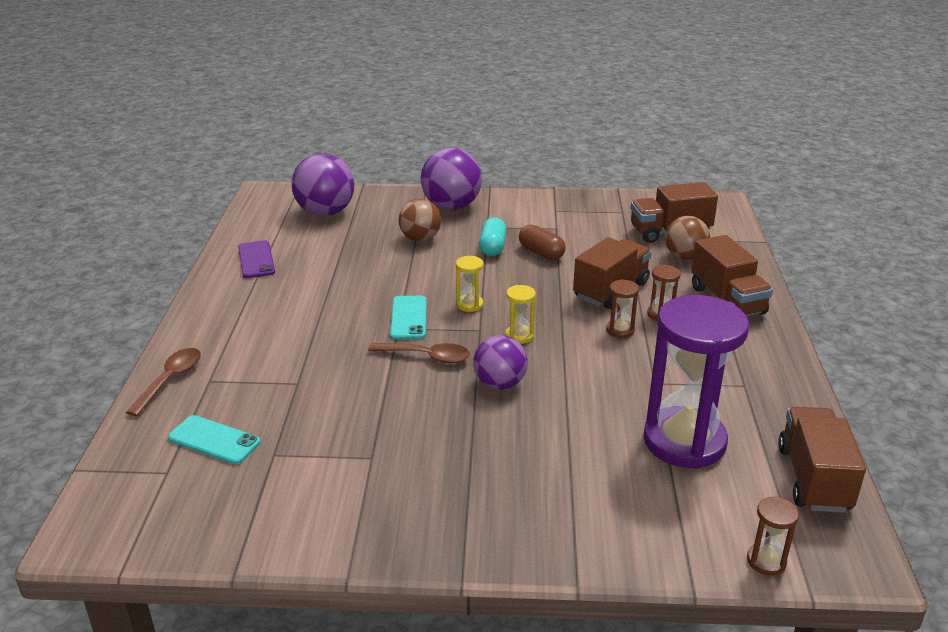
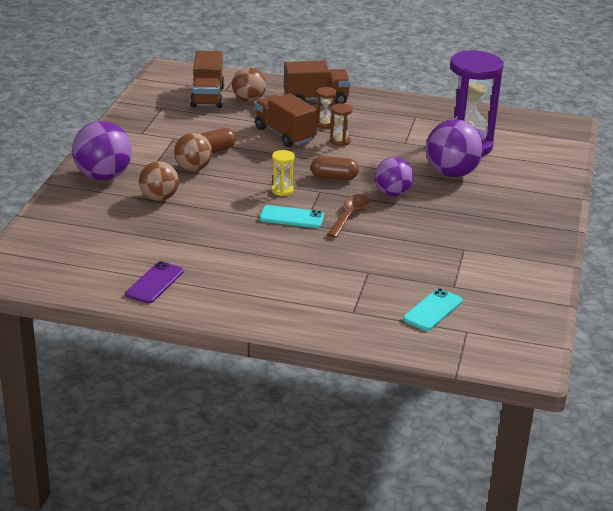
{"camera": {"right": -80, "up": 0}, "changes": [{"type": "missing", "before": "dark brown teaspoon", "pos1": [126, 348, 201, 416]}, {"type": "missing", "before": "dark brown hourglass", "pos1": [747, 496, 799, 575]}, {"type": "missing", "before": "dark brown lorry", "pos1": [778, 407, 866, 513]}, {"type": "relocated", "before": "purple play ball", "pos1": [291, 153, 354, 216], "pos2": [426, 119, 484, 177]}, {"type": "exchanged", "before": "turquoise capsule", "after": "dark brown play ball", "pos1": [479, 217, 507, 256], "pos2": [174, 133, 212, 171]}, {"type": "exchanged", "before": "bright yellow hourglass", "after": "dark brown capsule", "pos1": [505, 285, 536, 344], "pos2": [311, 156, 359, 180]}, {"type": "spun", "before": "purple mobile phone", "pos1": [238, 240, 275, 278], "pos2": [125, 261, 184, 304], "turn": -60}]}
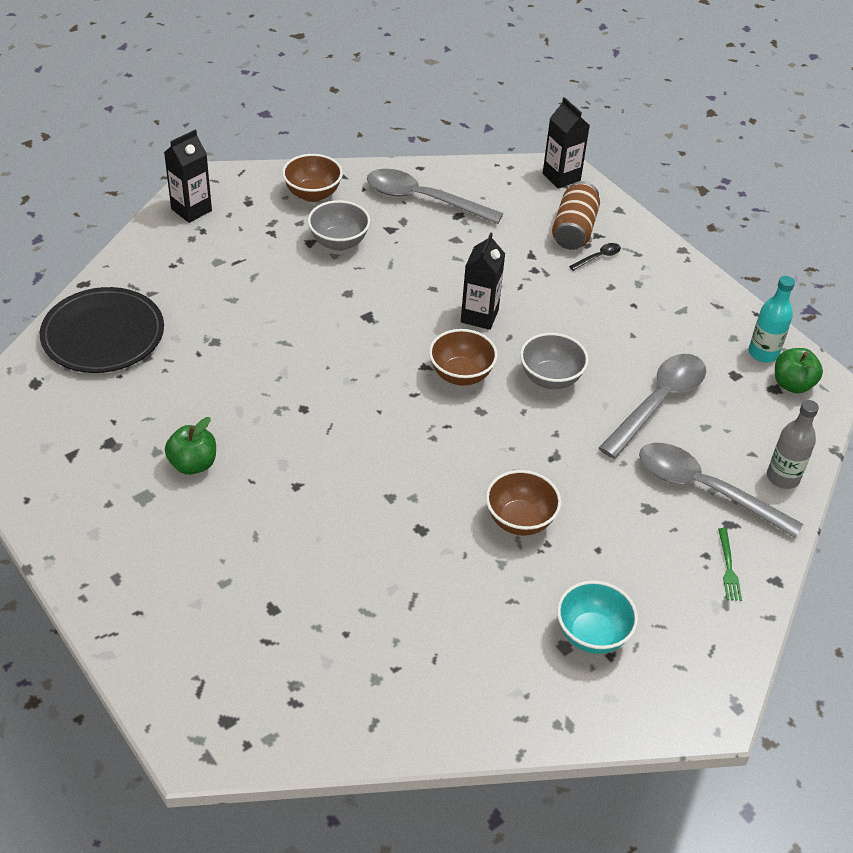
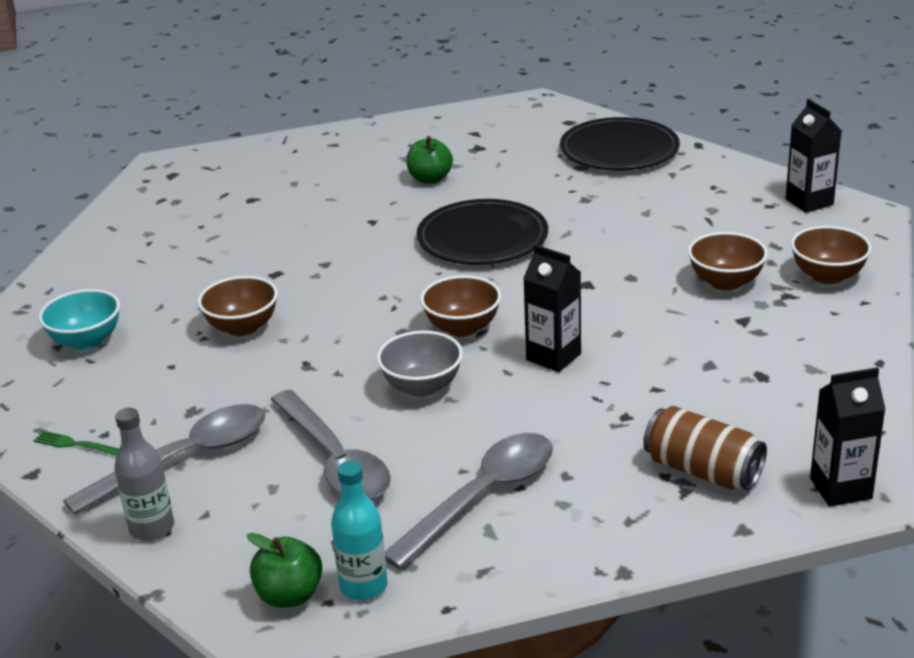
{"camera": {"right": 115, "up": -15}, "changes": [{"type": "missing", "before": "ebony teaspoon", "pos1": [569, 243, 621, 271]}, {"type": "appeared", "after": "ebony plate", "pos2": [416, 199, 548, 265]}, {"type": "relocated", "before": "grey teaspoon", "pos1": [367, 169, 503, 224], "pos2": [385, 433, 553, 569]}, {"type": "colour", "before": "grey deep dish", "after": "dark brown deep dish", "pos1": [308, 200, 370, 251], "pos2": [688, 232, 768, 291]}]}
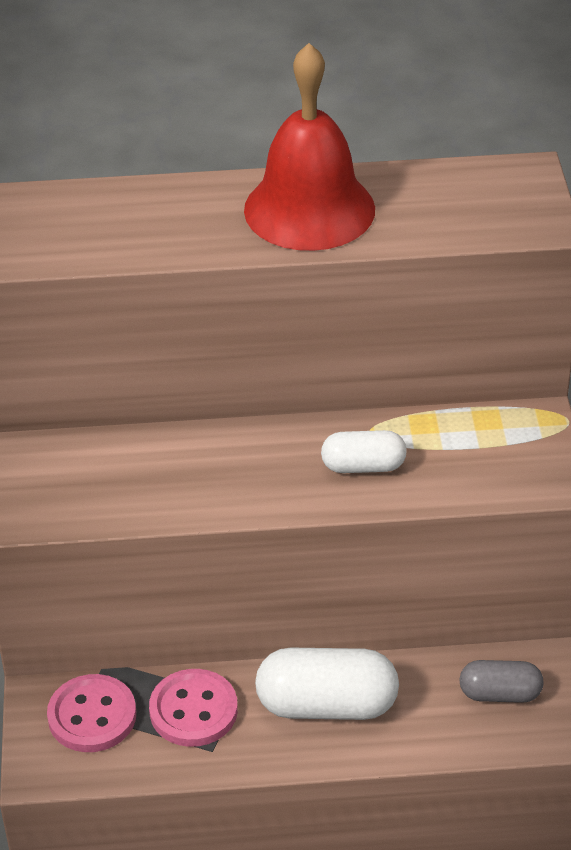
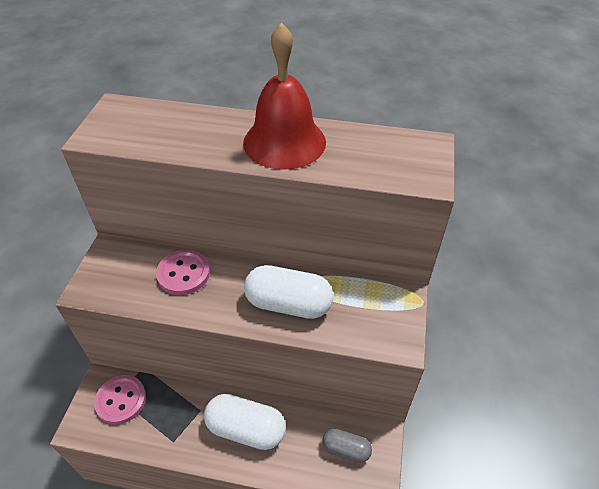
{"camera": {"right": 15, "up": 5}, "changes": [{"type": "relocated", "before": "rosy sewing button", "pos1": [149, 669, 238, 747], "pos2": [156, 250, 210, 295]}, {"type": "size", "before": "white capsule", "pos1": [321, 430, 407, 473], "pos2": [244, 265, 333, 319], "scale": 1.7}]}
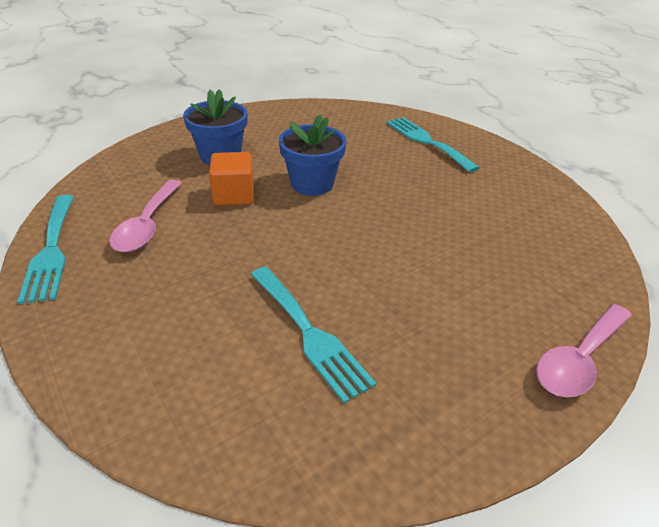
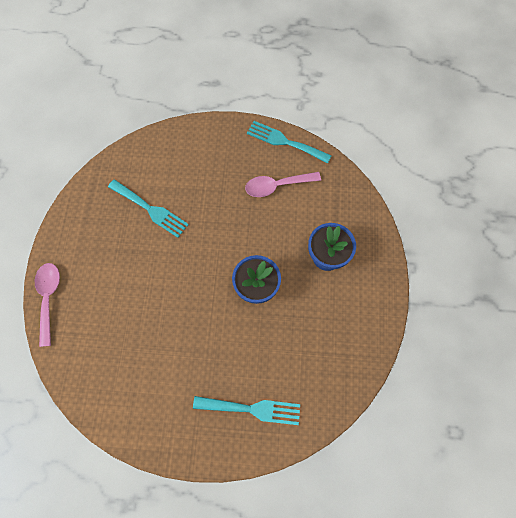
{"camera": {"right": 130, "up": 30}, "changes": [{"type": "missing", "before": "bright orange solid cube", "pos1": [209, 152, 254, 206]}, {"type": "spun", "before": "rosy teaspoon", "pos1": [109, 180, 182, 252], "pos2": [245, 172, 321, 197], "turn": -60}, {"type": "spun", "before": "turquoise dinner fork", "pos1": [250, 267, 376, 404], "pos2": [108, 180, 189, 238], "turn": -150}]}
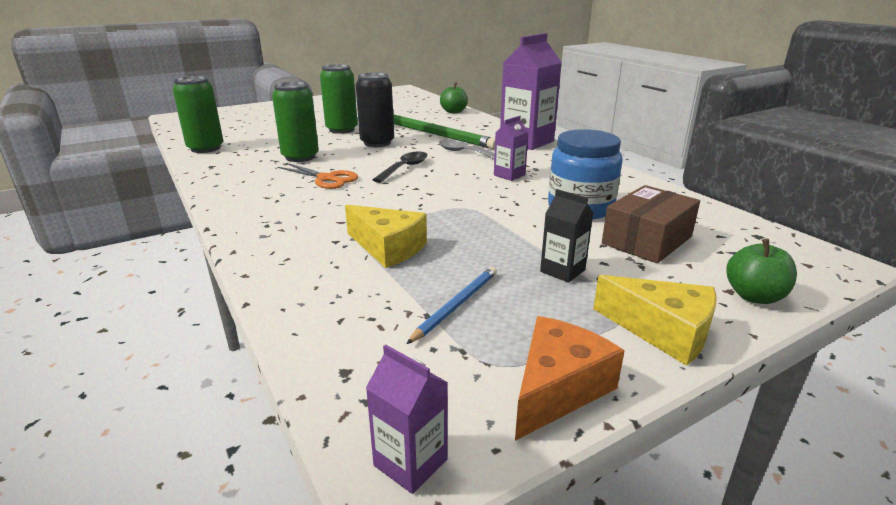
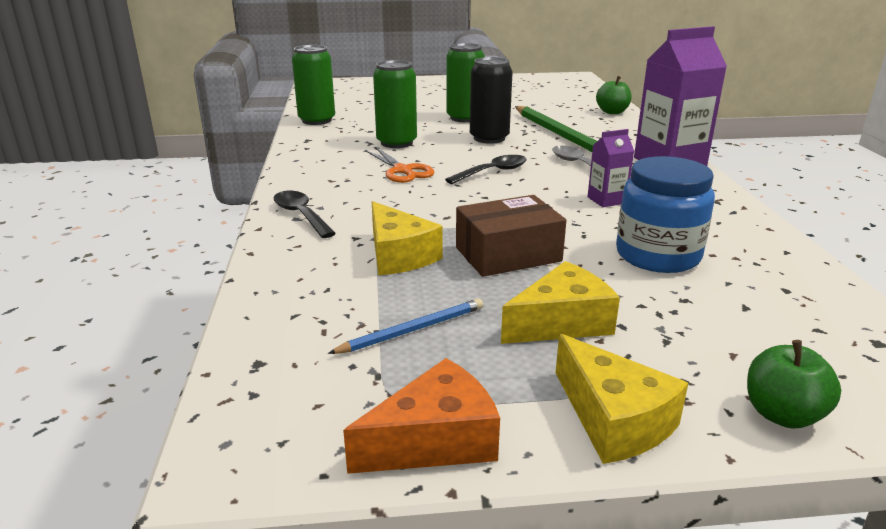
{"camera": {"right": 25, "up": 0}, "changes": [{"type": "missing", "before": "purple juice carton", "pos1": [366, 344, 448, 494]}, {"type": "appeared", "after": "ebony teaspoon", "pos2": [274, 191, 336, 238]}, {"type": "relocated", "before": "dark brown parcel", "pos1": [602, 185, 700, 263], "pos2": [456, 195, 566, 277]}, {"type": "exchanged", "before": "ebony juice carton", "after": "bright yellow cheese", "pos1": [540, 189, 593, 283], "pos2": [501, 261, 620, 344]}]}
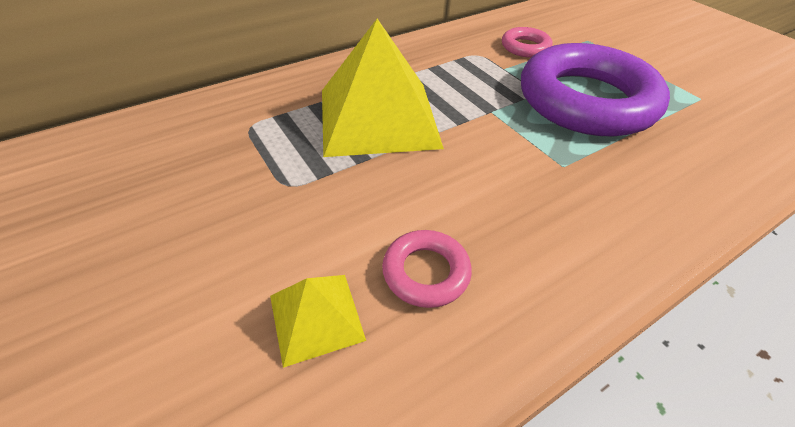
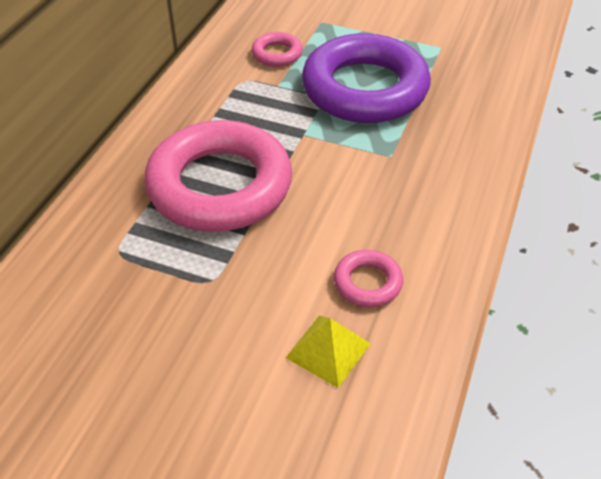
{"camera": {"right": -35, "up": 0}, "changes": [{"type": "exchanged", "before": "bright yellow solid pyramid", "after": "rosy torus", "pos1": [322, 19, 444, 157], "pos2": [144, 120, 292, 232]}]}
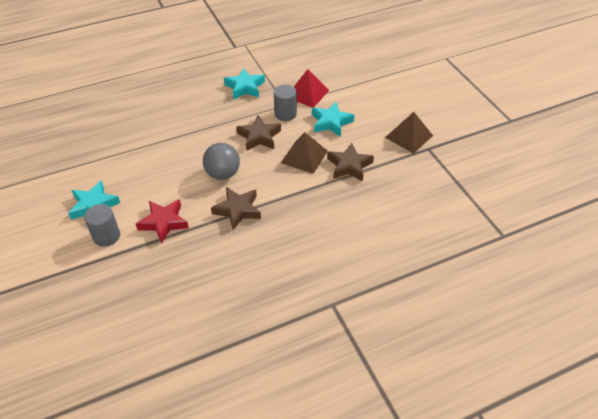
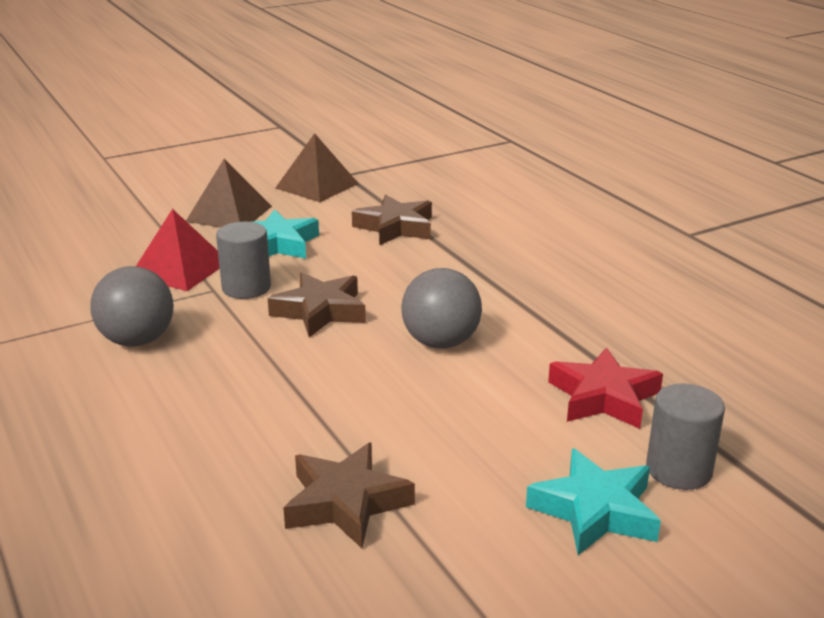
{"camera": {"right": -95, "up": -20}, "changes": [{"type": "relocated", "before": "dark brown star shape", "pos1": [211, 187, 261, 230], "pos2": [283, 442, 415, 548]}, {"type": "relocated", "before": "dark brown solid pyramid", "pos1": [281, 132, 328, 174], "pos2": [186, 159, 272, 228]}, {"type": "exchanged", "before": "turquoise star shape", "after": "grey play ball", "pos1": [224, 68, 265, 100], "pos2": [90, 266, 174, 347]}]}
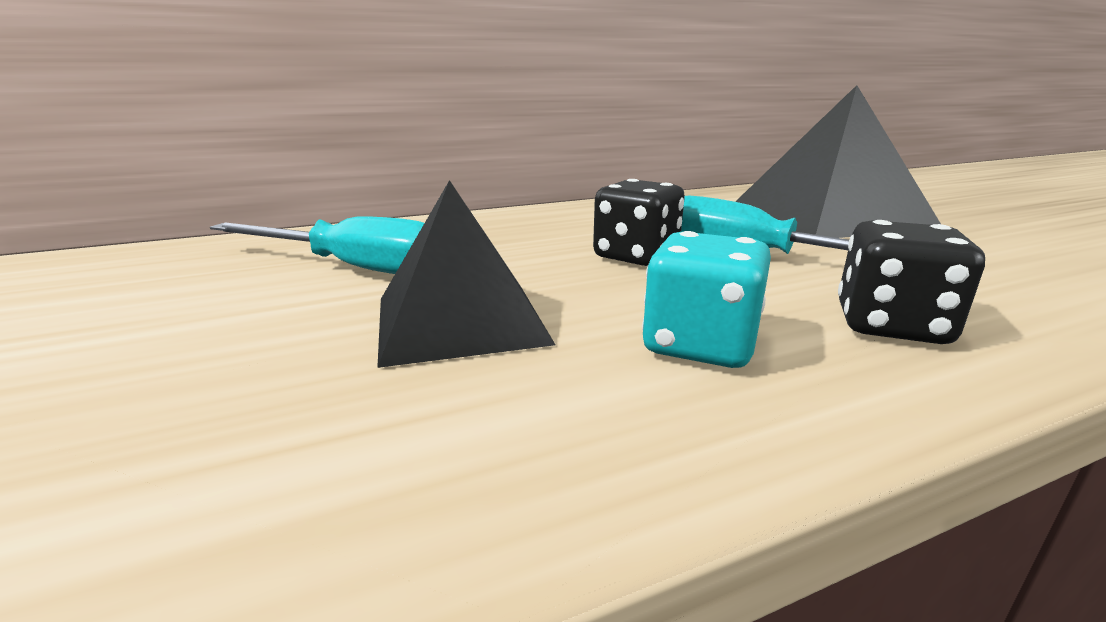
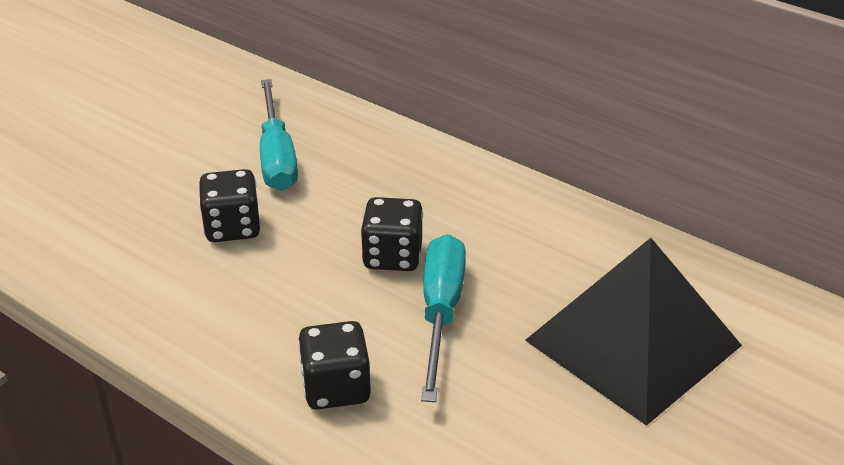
{"camera": {"right": 60, "up": 15}, "changes": [{"type": "missing", "before": "turquoise game die", "pos1": [642, 231, 771, 368]}, {"type": "exchanged", "before": "ebony solid pyramid", "after": "ebony game die", "pos1": [377, 180, 555, 368], "pos2": [199, 169, 261, 242]}]}
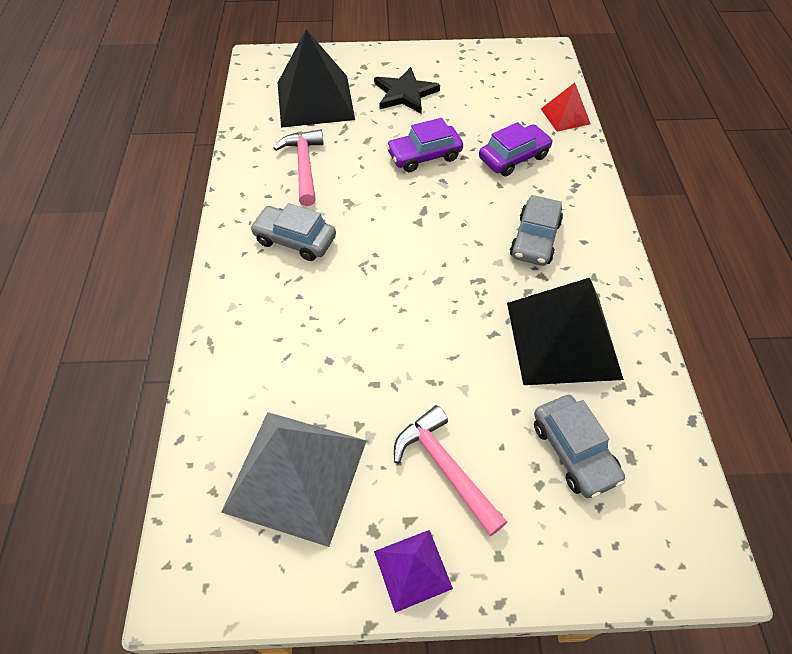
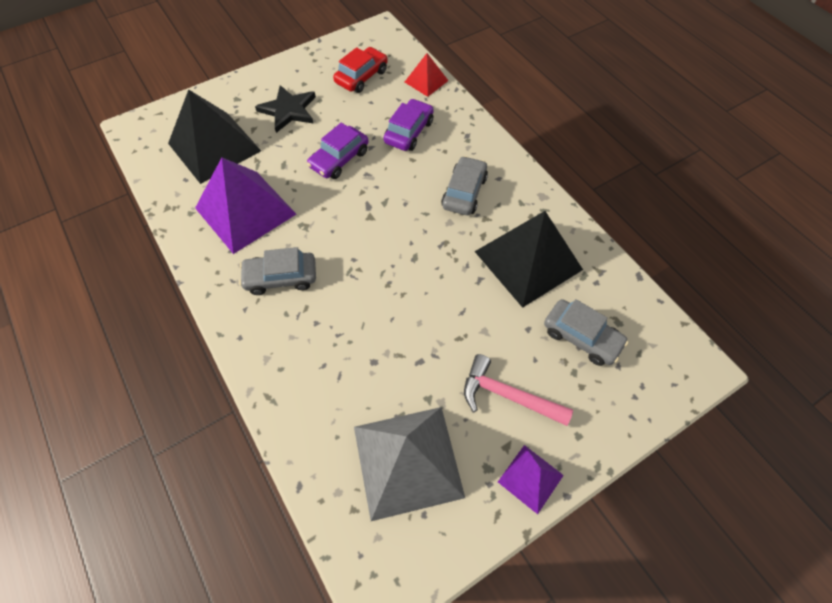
{"camera": {"right": -30, "up": 5}, "changes": [{"type": "appeared", "after": "red car", "pos2": [333, 47, 388, 93]}, {"type": "exchanged", "before": "rosy claw hammer", "after": "purple solid pyramid", "pos1": [274, 129, 324, 206], "pos2": [195, 158, 296, 254]}, {"type": "spun", "before": "grey car", "pos1": [510, 195, 563, 266], "pos2": [441, 156, 488, 215], "turn": -150}]}
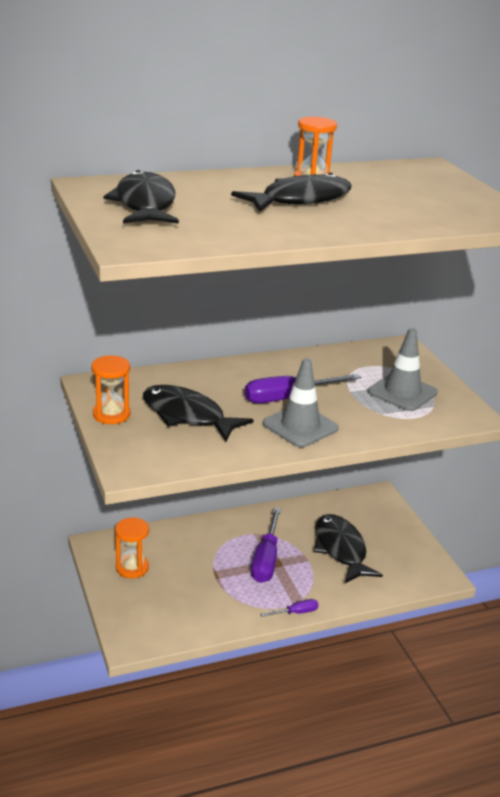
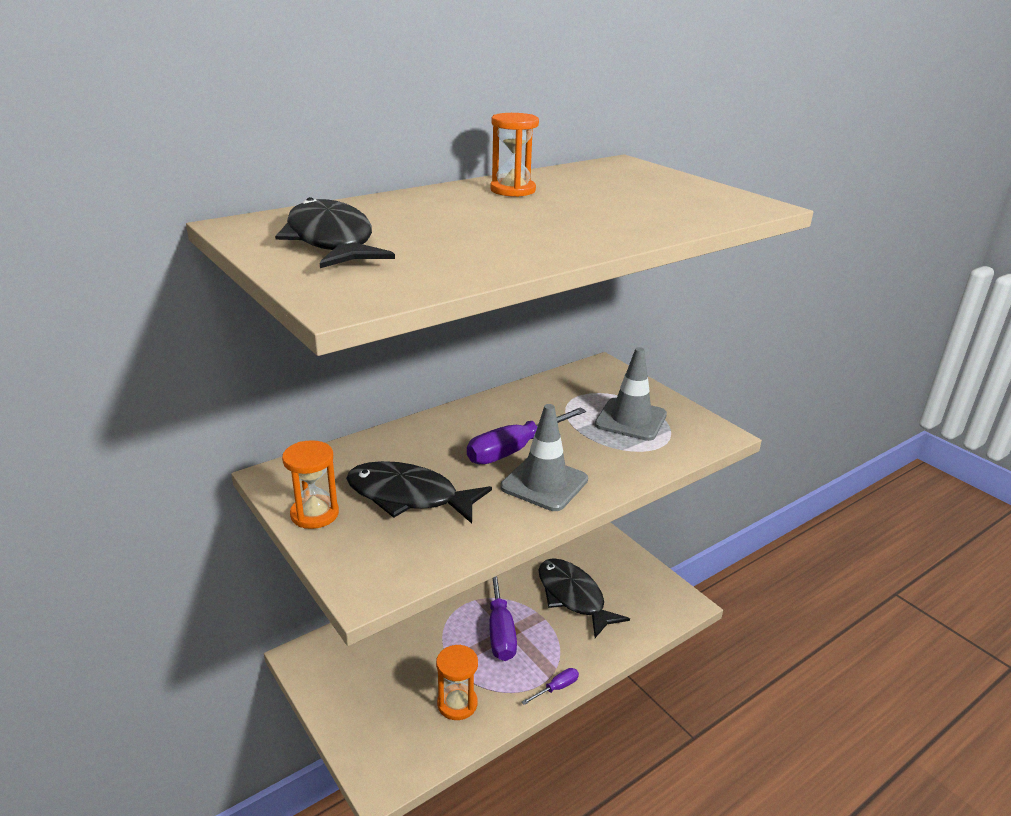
{"camera": {"right": -15, "up": 0}, "changes": [{"type": "missing", "before": "ebony fish figure", "pos1": [231, 173, 352, 212]}, {"type": "relocated", "before": "bright orange hourglass", "pos1": [115, 518, 149, 578], "pos2": [436, 645, 478, 720]}]}
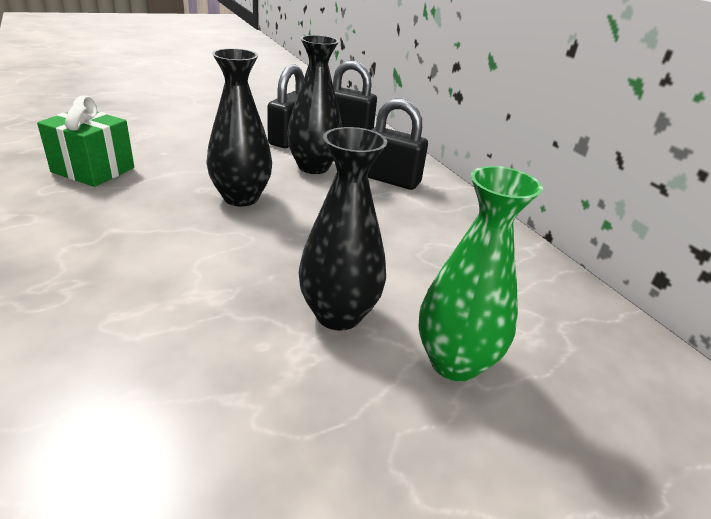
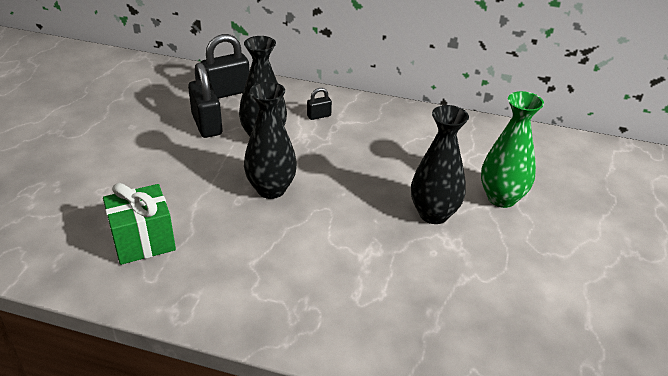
{"camera": {"right": -45, "up": 5}, "changes": [{"type": "size", "before": "ebony lock", "pos1": [368, 99, 428, 190], "pos2": [307, 88, 332, 120], "scale": 0.5}]}
